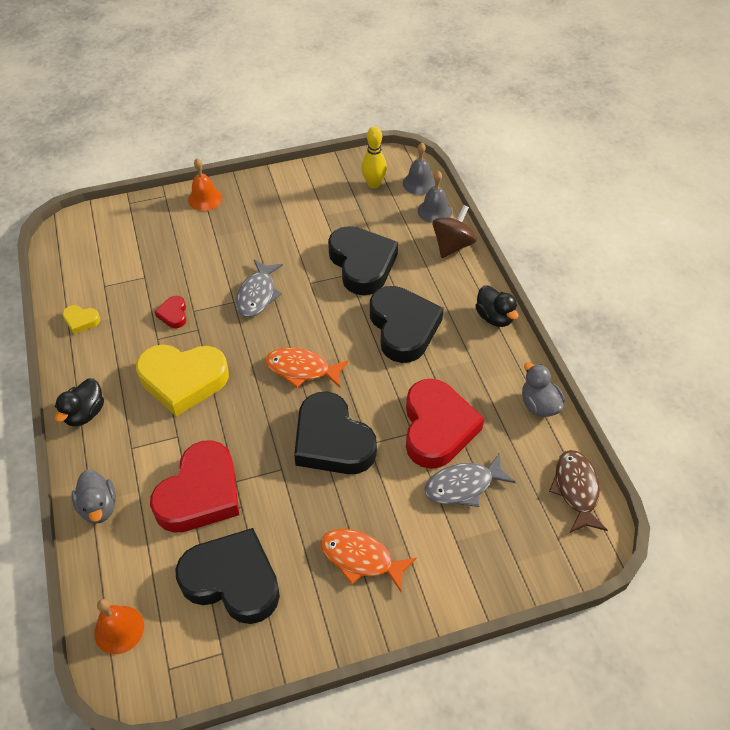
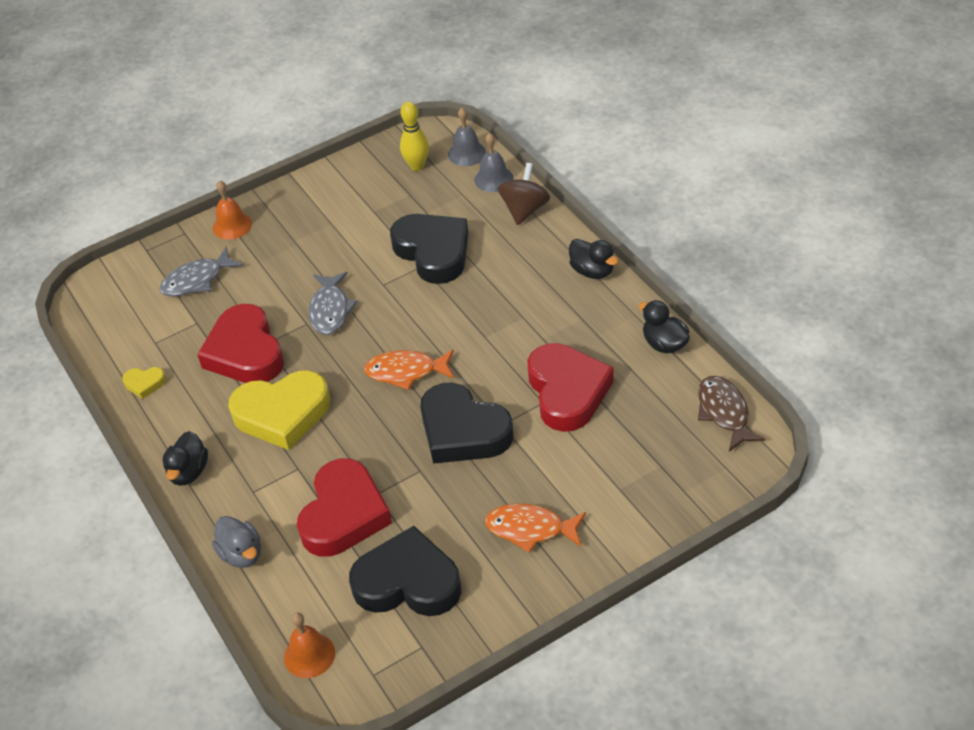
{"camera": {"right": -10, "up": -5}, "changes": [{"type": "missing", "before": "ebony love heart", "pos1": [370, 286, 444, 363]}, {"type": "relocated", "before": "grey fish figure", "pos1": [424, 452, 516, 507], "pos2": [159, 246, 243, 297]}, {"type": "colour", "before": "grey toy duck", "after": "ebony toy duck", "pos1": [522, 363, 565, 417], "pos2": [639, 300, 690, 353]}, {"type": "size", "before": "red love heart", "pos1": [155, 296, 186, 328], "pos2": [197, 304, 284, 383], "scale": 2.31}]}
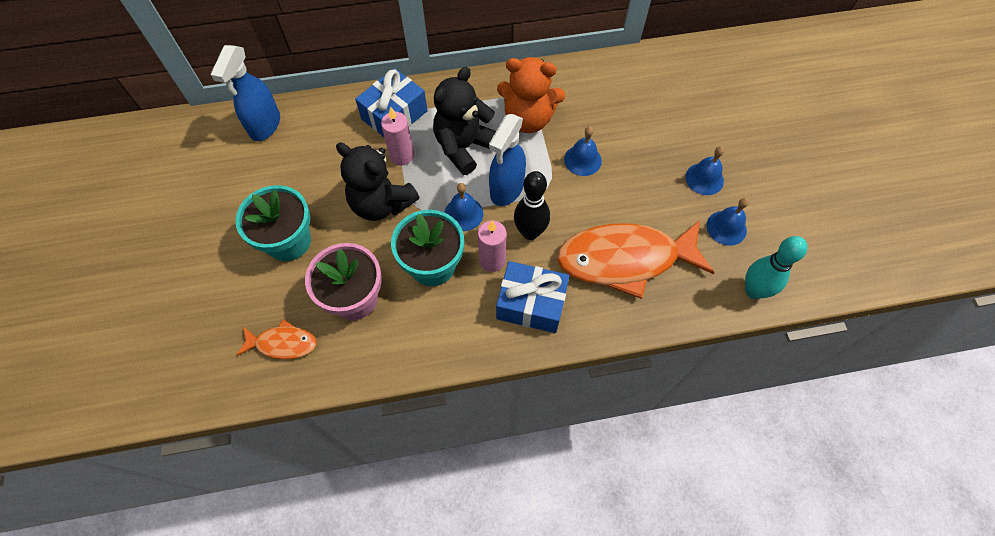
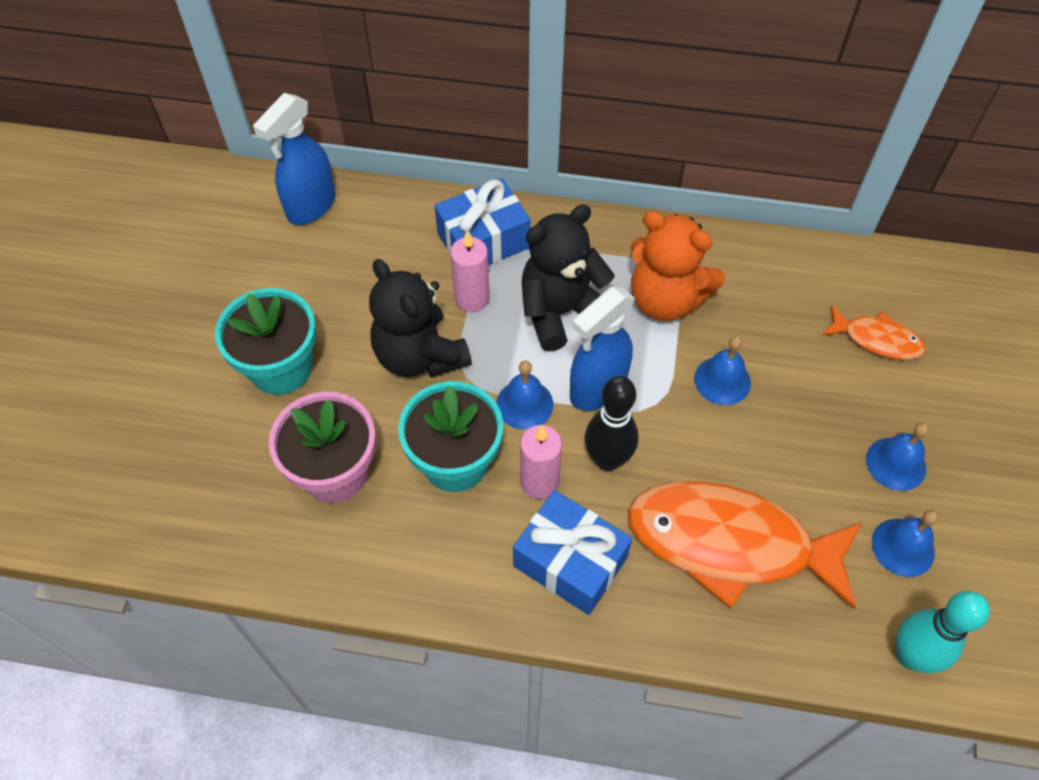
{"camera": {"right": 20, "up": -5}, "changes": [{"type": "relocated", "before": "bright orange fish figure", "pos1": [236, 319, 317, 359], "pos2": [822, 305, 926, 360]}]}
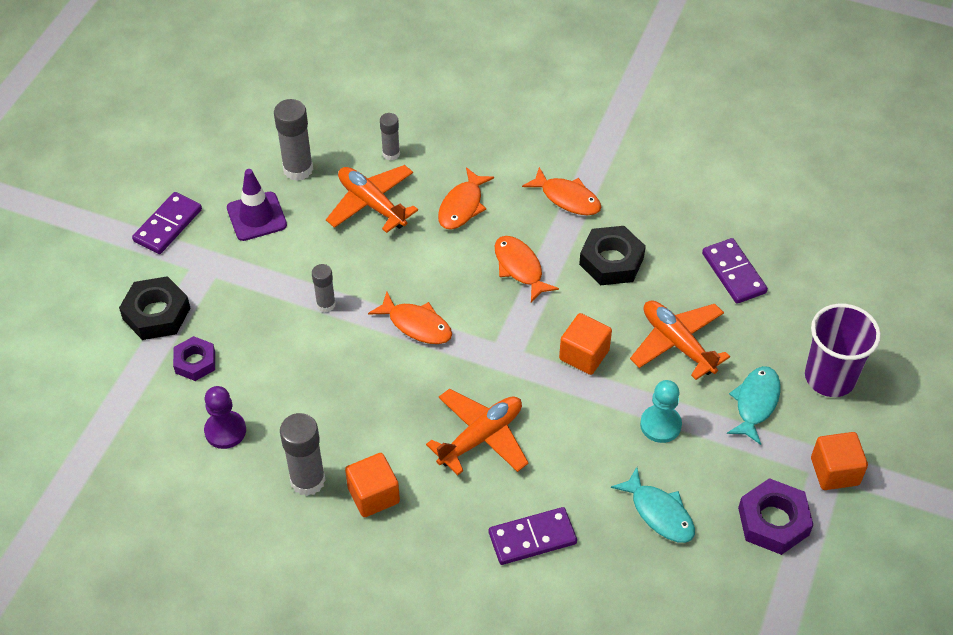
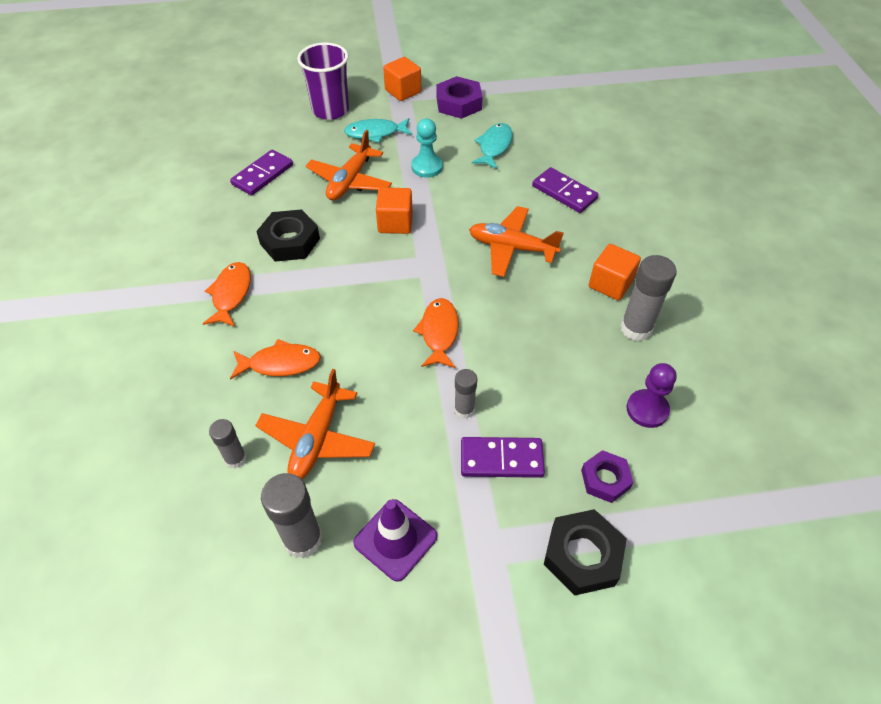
{"camera": {"right": -120, "up": 0}, "changes": [{"type": "missing", "before": "bright orange fish figure", "pos1": [495, 236, 559, 302]}, {"type": "relocated", "before": "purple domino tile", "pos1": [132, 192, 202, 254], "pos2": [461, 437, 545, 478]}]}
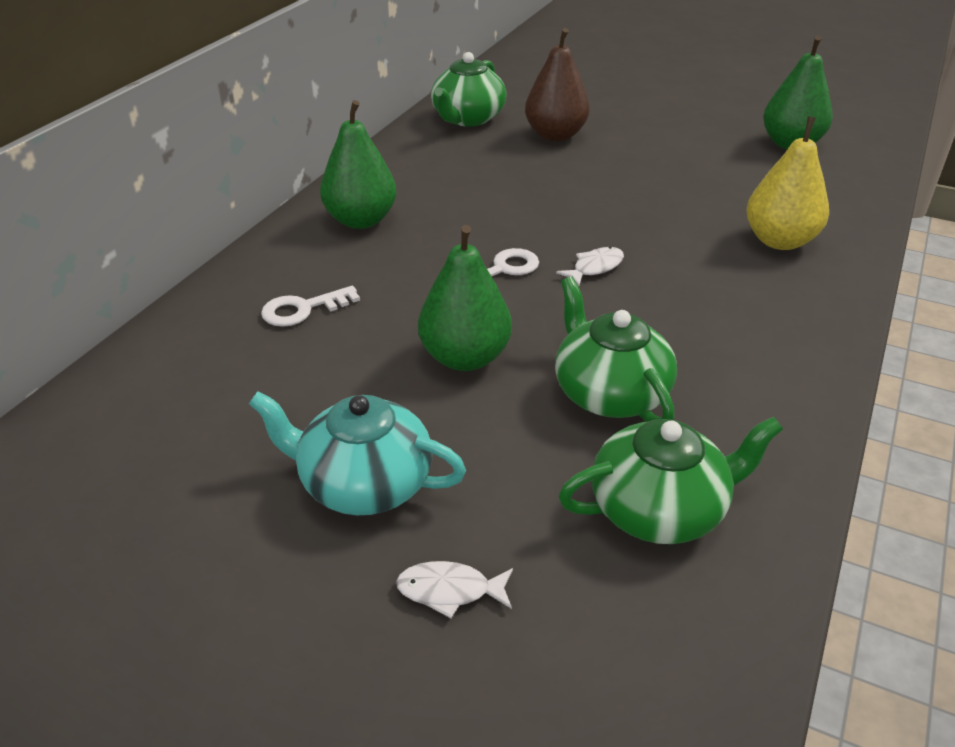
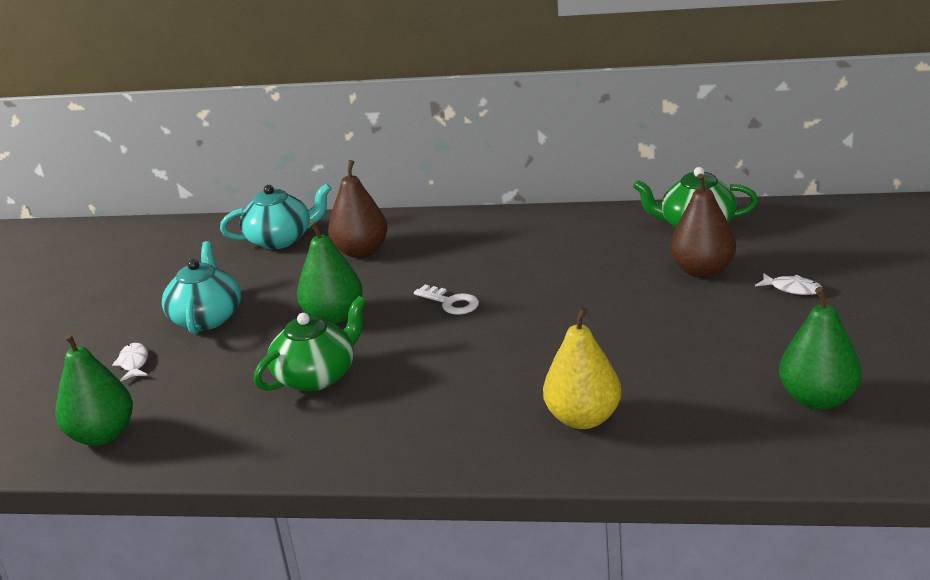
{"camera": {"right": 75, "up": -10}, "changes": [{"type": "missing", "before": "green teapot", "pos1": [559, 417, 783, 544]}, {"type": "appeared", "after": "turquoise teapot", "pos2": [220, 184, 331, 249]}, {"type": "relocated", "before": "green pear", "pos1": [320, 100, 397, 229], "pos2": [55, 333, 133, 446]}, {"type": "relocated", "before": "white fish figure", "pos1": [556, 247, 624, 286], "pos2": [755, 273, 822, 295]}, {"type": "exchanged", "before": "white door key", "after": "dark brown pear", "pos1": [261, 286, 360, 327], "pos2": [328, 160, 388, 258]}]}
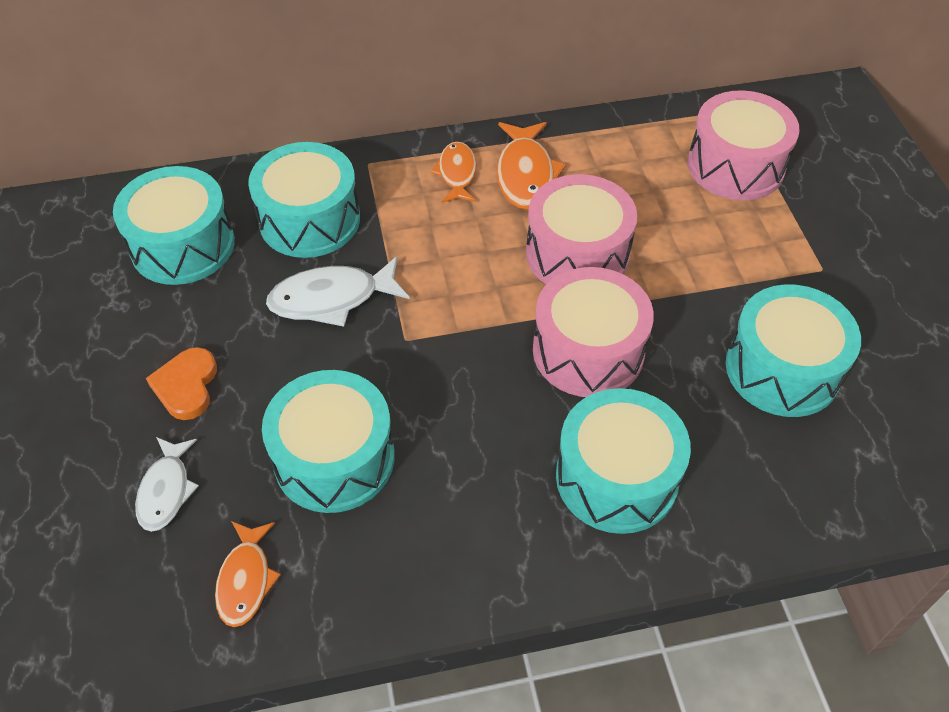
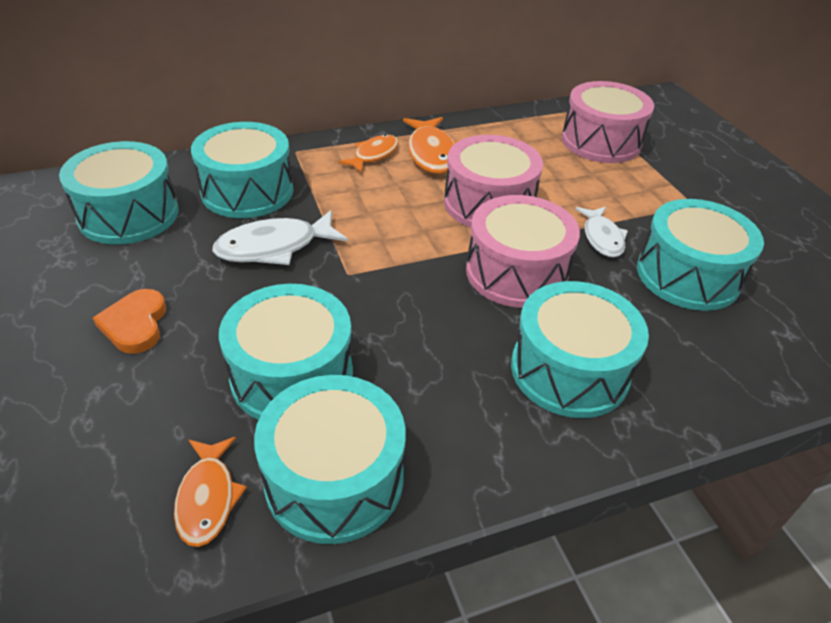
{"camera": {"right": -10, "up": -10}, "changes": [{"type": "appeared", "after": "turquoise snare drum", "pos2": [254, 375, 406, 544]}, {"type": "relocated", "before": "white fish figure", "pos1": [135, 437, 199, 532], "pos2": [575, 207, 628, 257]}, {"type": "spun", "before": "bright orange fish figure", "pos1": [431, 142, 477, 203], "pos2": [338, 134, 399, 173], "turn": 45}]}
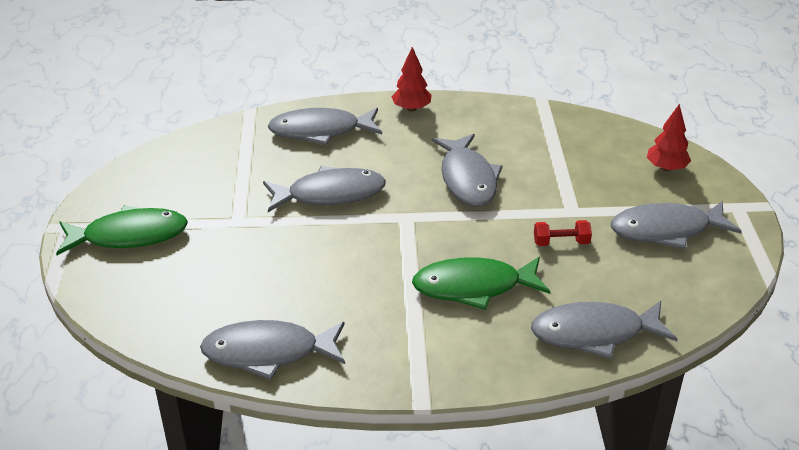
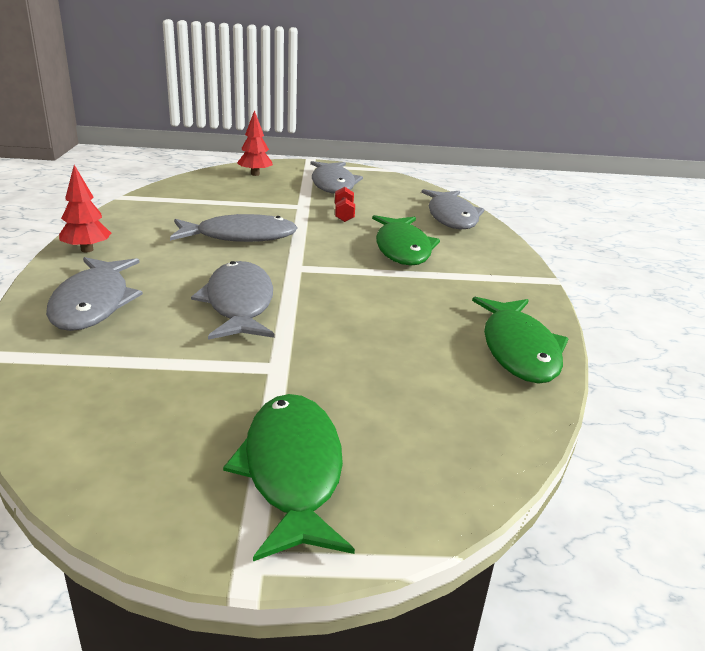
{"camera": {"right": -90, "up": -10}, "changes": [{"type": "colour", "before": "grey fish figure", "after": "green fish figure", "pos1": [200, 320, 345, 380], "pos2": [472, 297, 569, 384]}]}
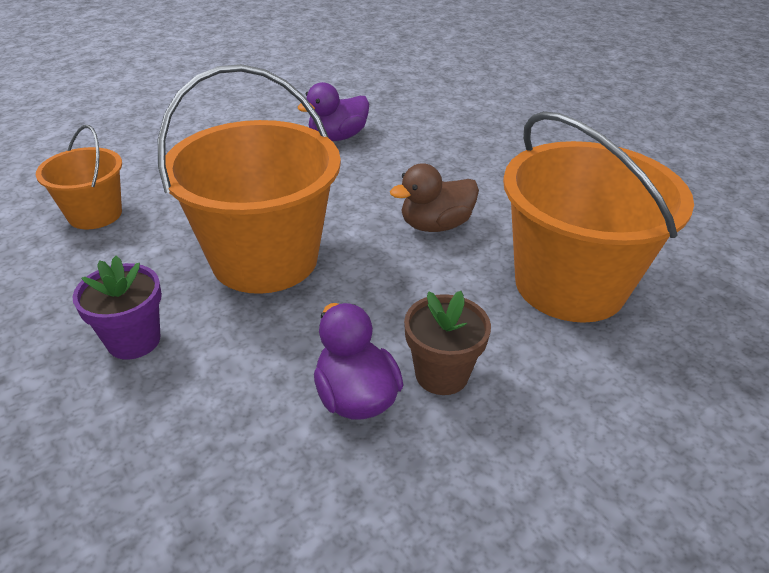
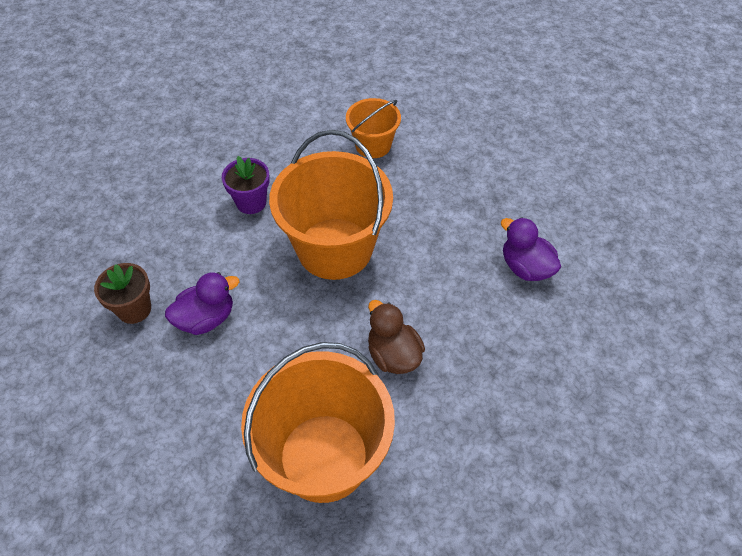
{"camera": {"right": 85, "up": 15}, "changes": [{"type": "relocated", "before": "dark brown flower pot", "pos1": [404, 291, 491, 395], "pos2": [94, 263, 151, 324]}]}
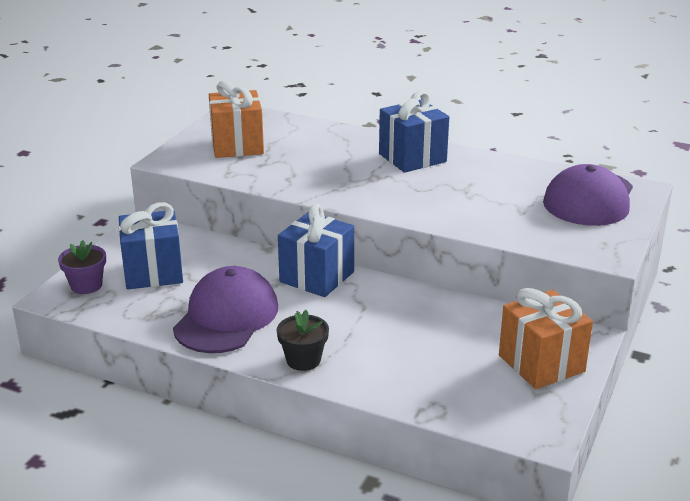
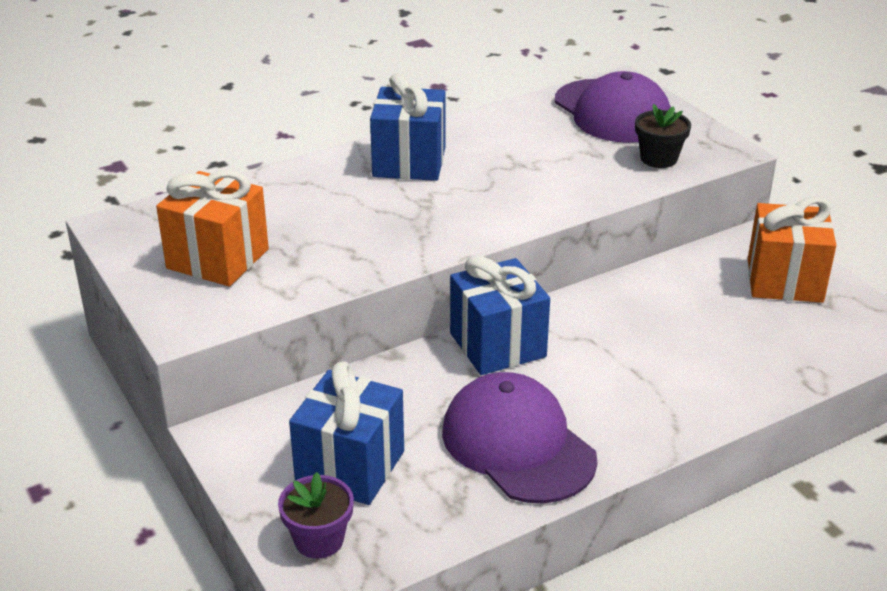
{"camera": {"right": -55, "up": 5}, "changes": [{"type": "relocated", "before": "ebony flower pot", "pos1": [277, 310, 329, 371], "pos2": [635, 104, 691, 168]}]}
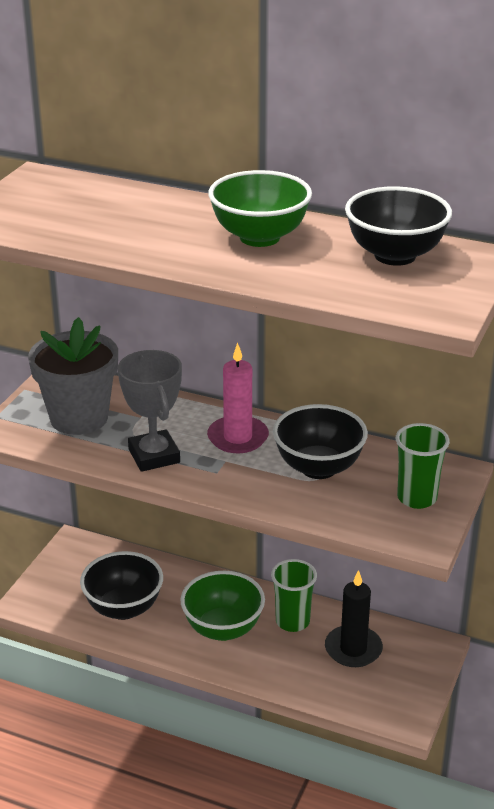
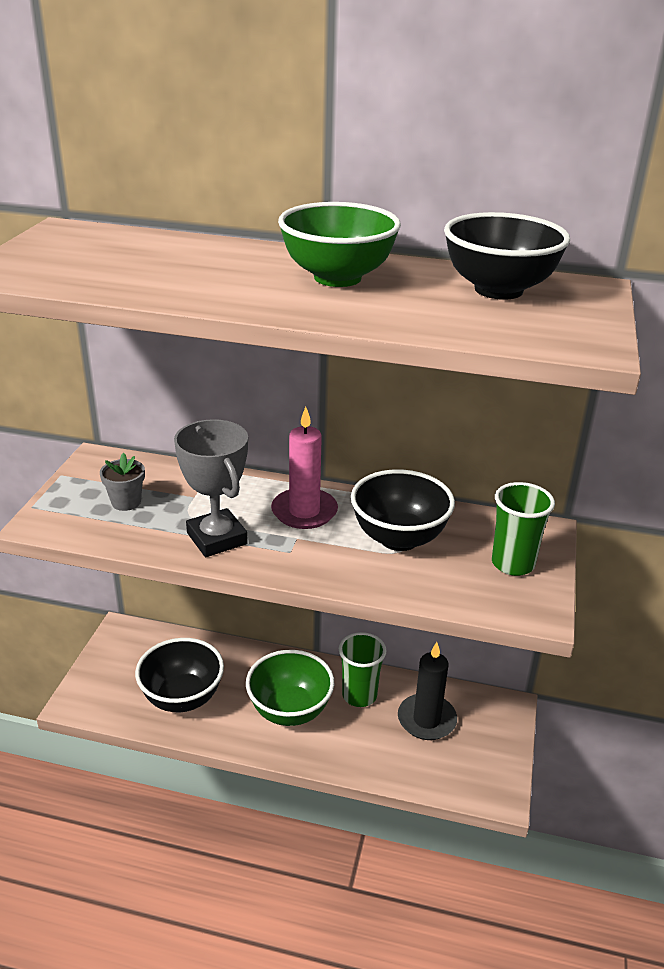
{"camera": {"right": -10, "up": 0}, "changes": [{"type": "size", "before": "grey flower pot", "pos1": [28, 317, 118, 435], "pos2": [100, 453, 145, 511], "scale": 0.45}]}
